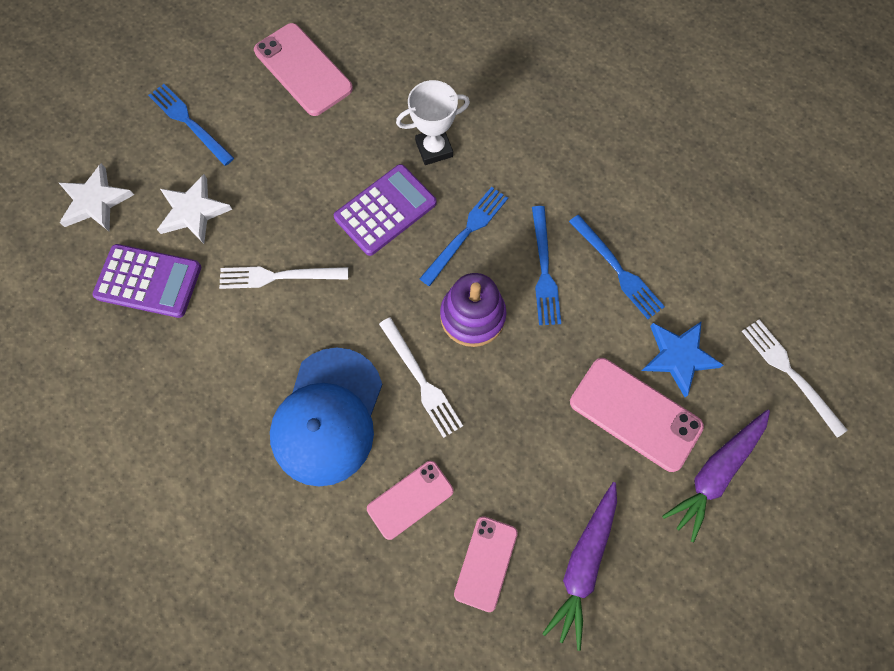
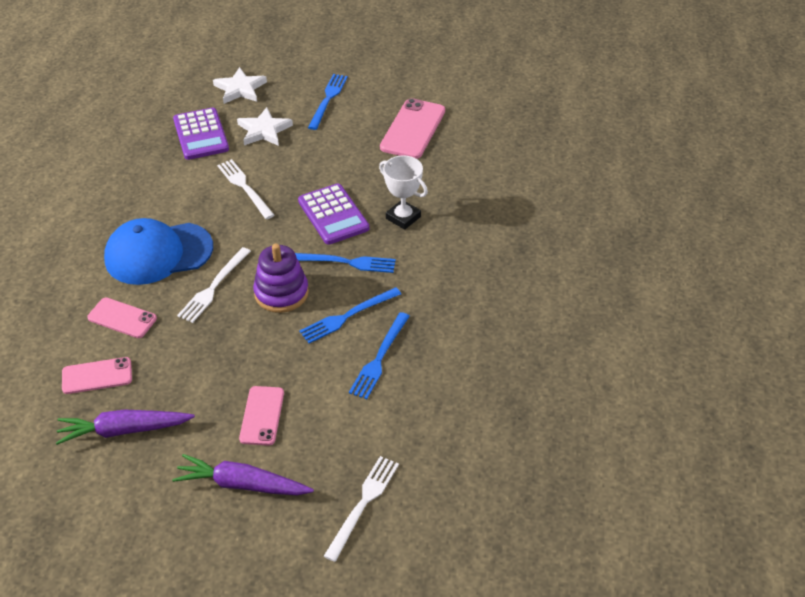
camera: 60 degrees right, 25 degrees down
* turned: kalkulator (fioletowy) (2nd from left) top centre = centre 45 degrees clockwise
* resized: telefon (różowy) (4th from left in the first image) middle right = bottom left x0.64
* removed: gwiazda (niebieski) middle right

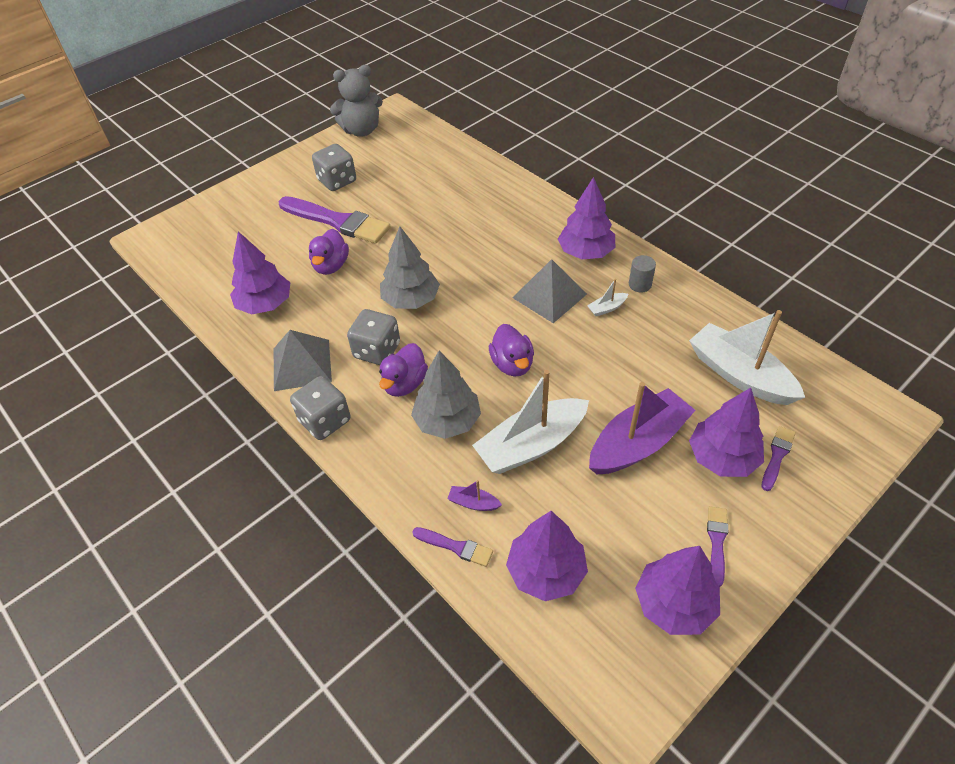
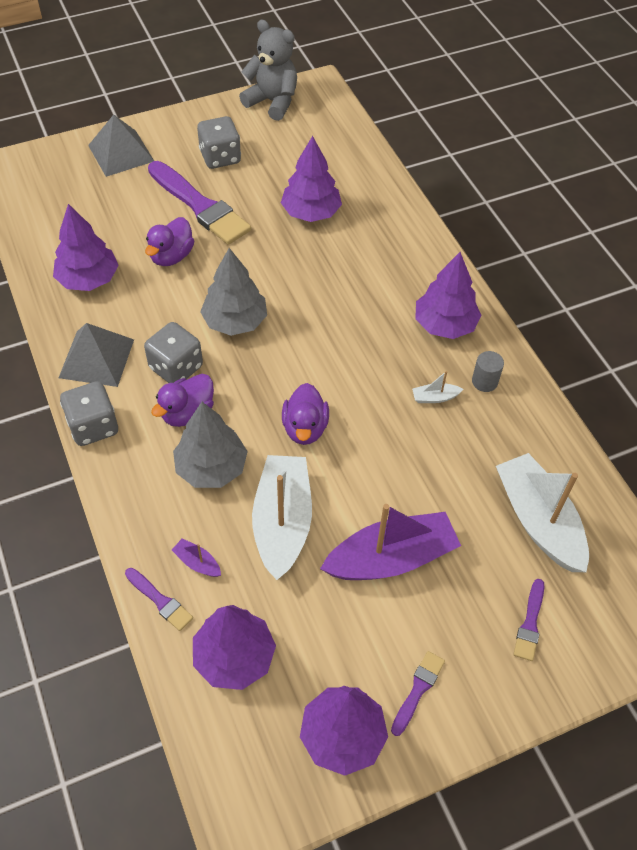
camera: 15 degrees right, 5 degrees up
* turned: miś (szary) top centre = top centre 150 degrees counterclockwise
* turned: łódka (biały) (1st from left) centre = centre 105 degrees clockwise
* moved: piramida (szary) (2nd from left) centre to top left
* moved: drzewko (fioletowy) (5th from left in the first image) middle right to drzewko (fioletowy) (3rd from left) top centre
* turned: pędzel (fioletowy) (4th from left) middle right = bottom right 150 degrees clockwise

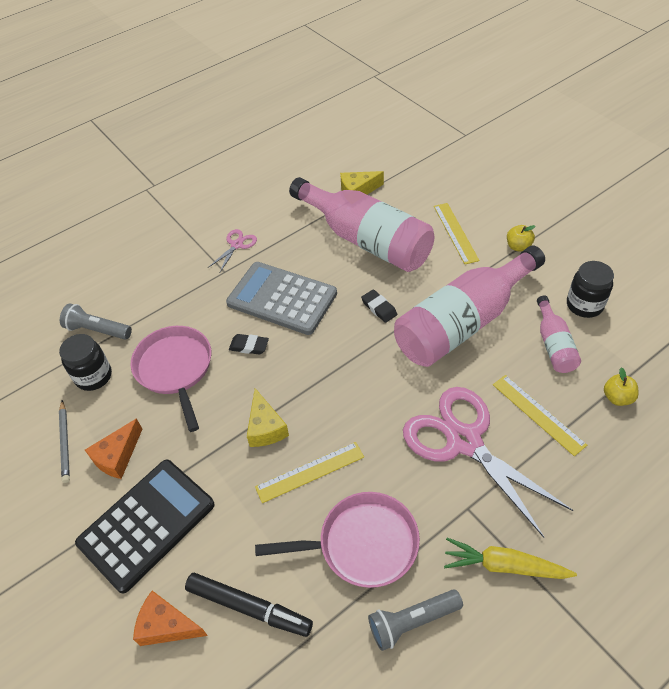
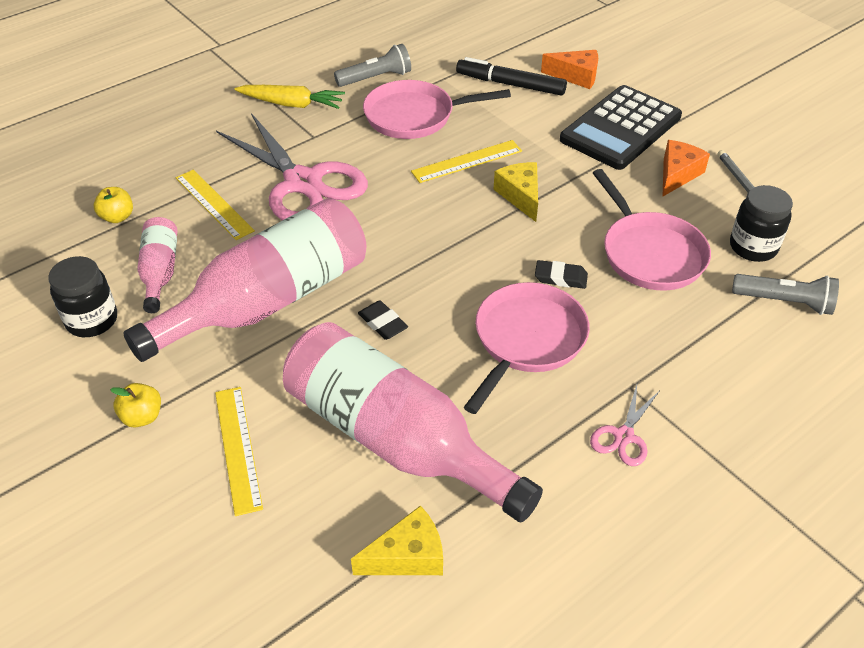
camera: 175 degrees right, 5 degrees down
* replaced: kalkulator (szary) centre to patelnia (różowy) (2nd from left) centre

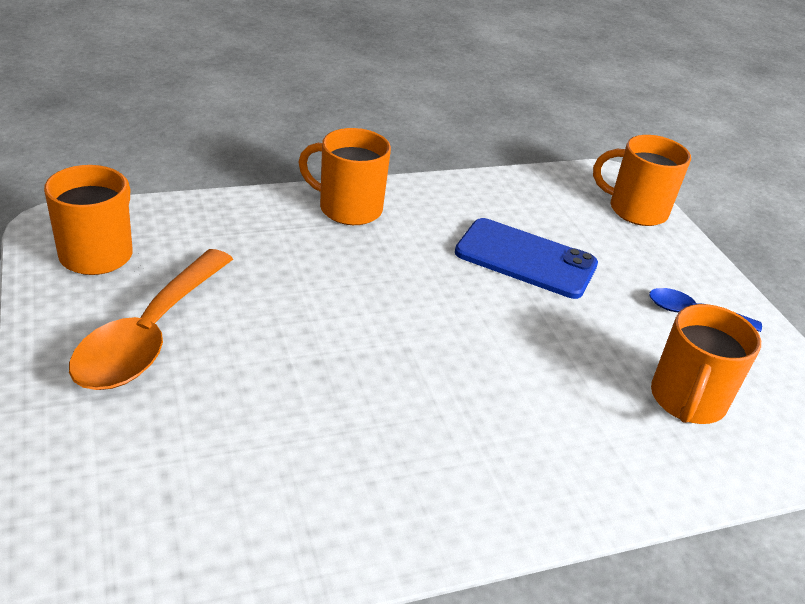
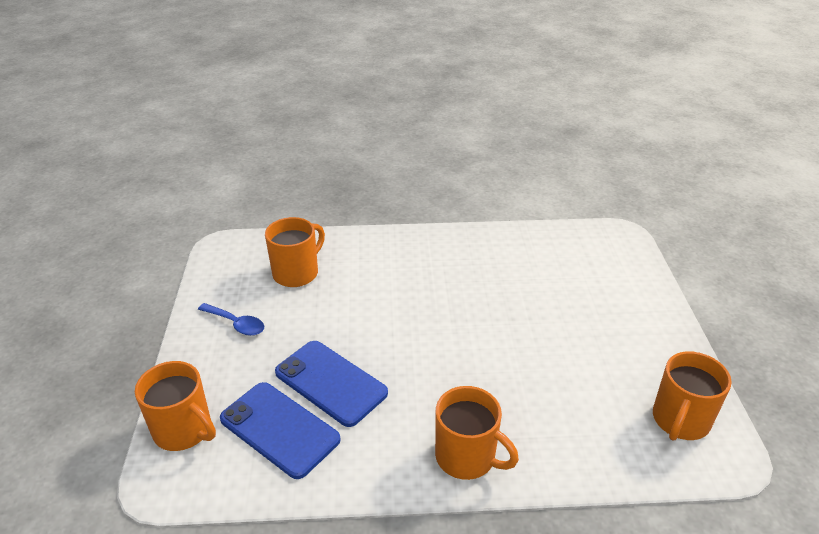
camera: 160 degrees left, 0 degrees up
* removed: łyżka (pomarańczowy) middle left
* added: telefon (niebieski) (1st from left) bottom centre

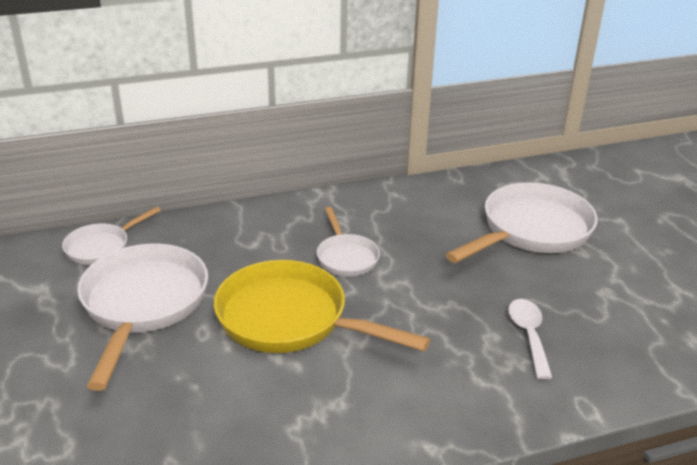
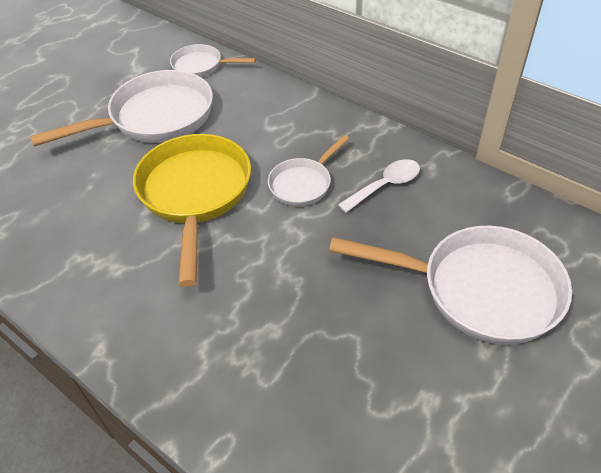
camera: 60 degrees right, 15 degrees up
* moved: łyżka (biały) bottom right to centre

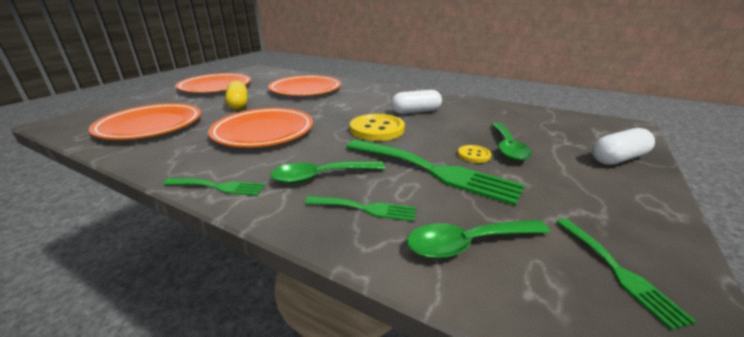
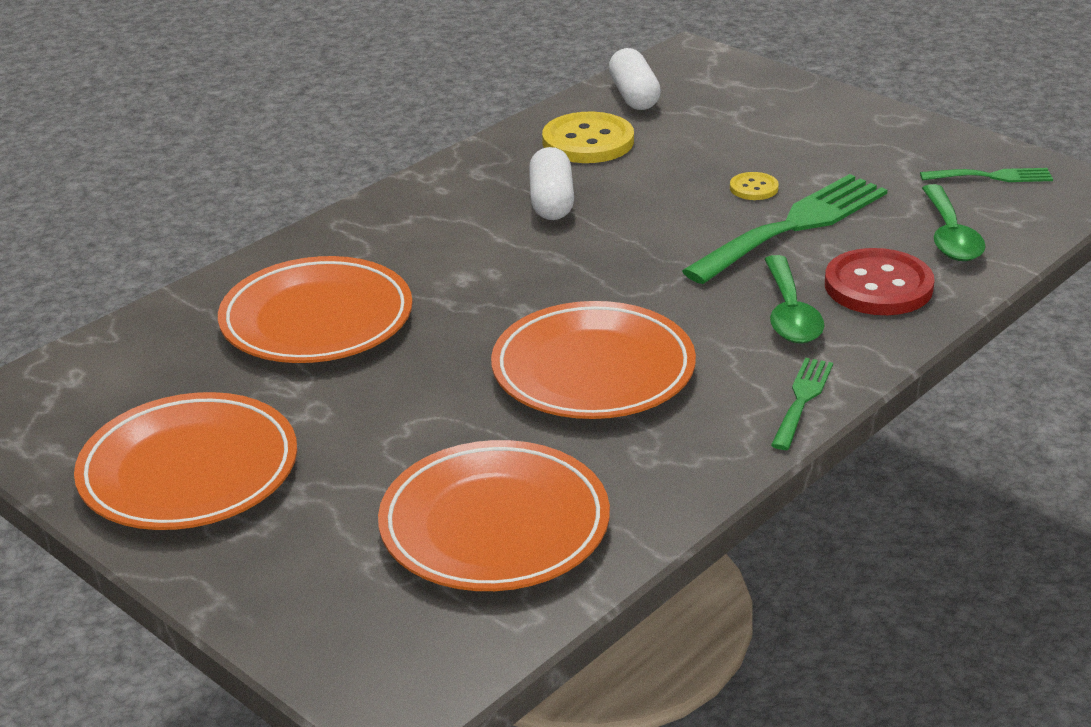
camera: 75 degrees left, 5 degrees up
* removed: kapsułka (żółty) top left
* replaced: widelec (zielony) (2nd from left) centre to guzik (czerwony) middle right
* moved: guzik (żółty) (1st from left) centre to top centre
* removed: łyżka (zielony) (3rd from left) middle right
* moved: kapsułka (biały) (2nd from left) middle right to top centre

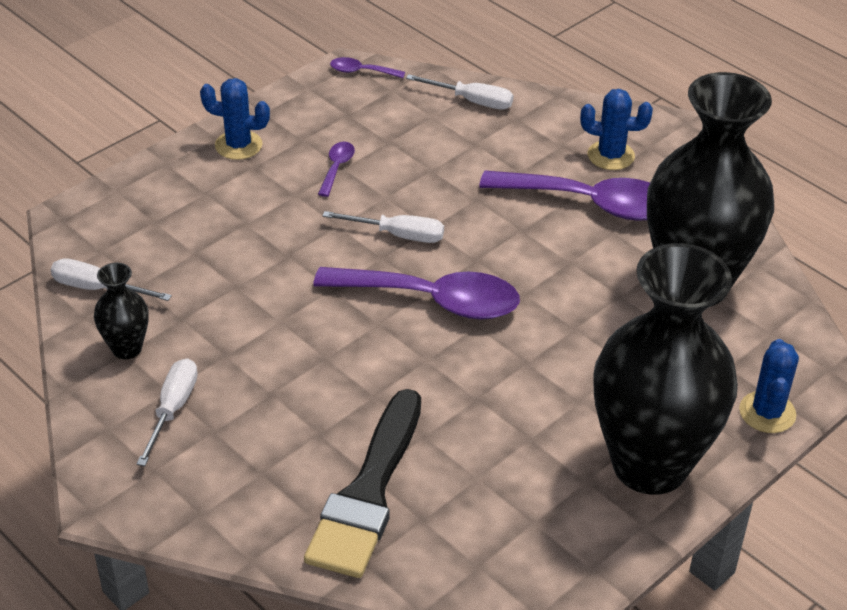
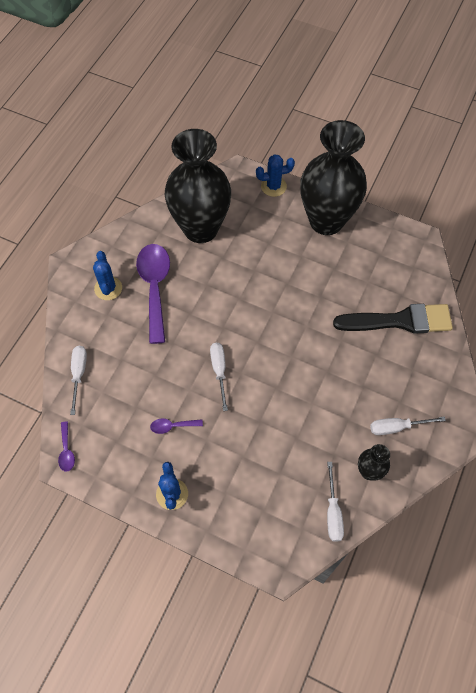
camera: 110 degrees left, 20 degrees up
* removed: łyżka (fioletowy) (3rd from left) centre

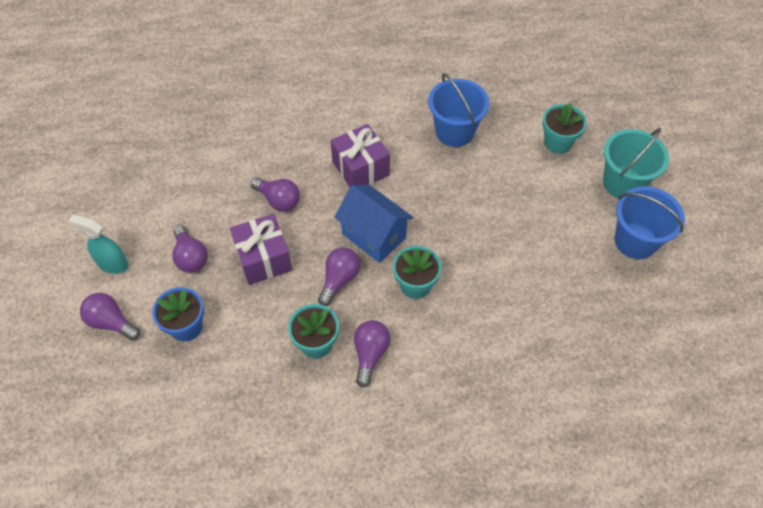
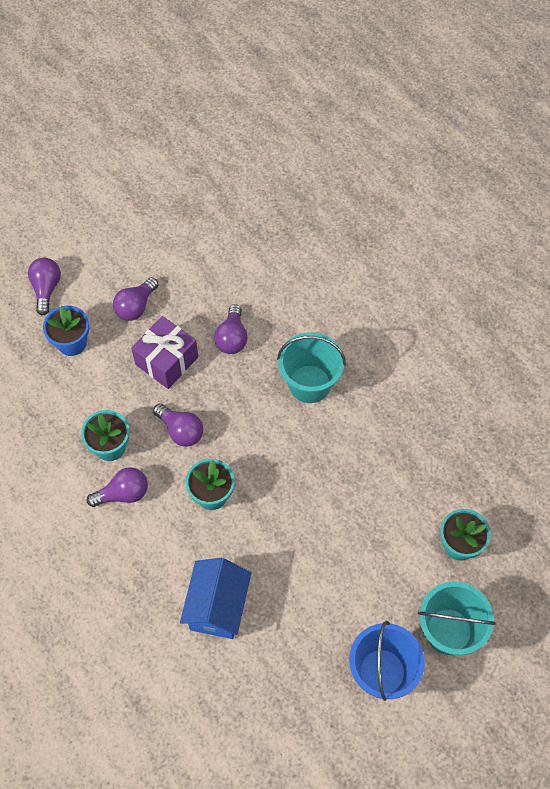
camera: 60 degrees right, 5 degrees up
* removed: spryskiwacz (turkusowy) middle left
* turned: żarówka (fioletowy) (4th from left) centre = middle left 45 degrees clockwise
* replaced: prezent (fioletowy) (2nd from left) top centre to wiadro (turkusowy) (1st from left) centre
* moved: domek (niebieski) centre to bottom centre
* removed: wiadro (niebieski) (1st from left) top centre

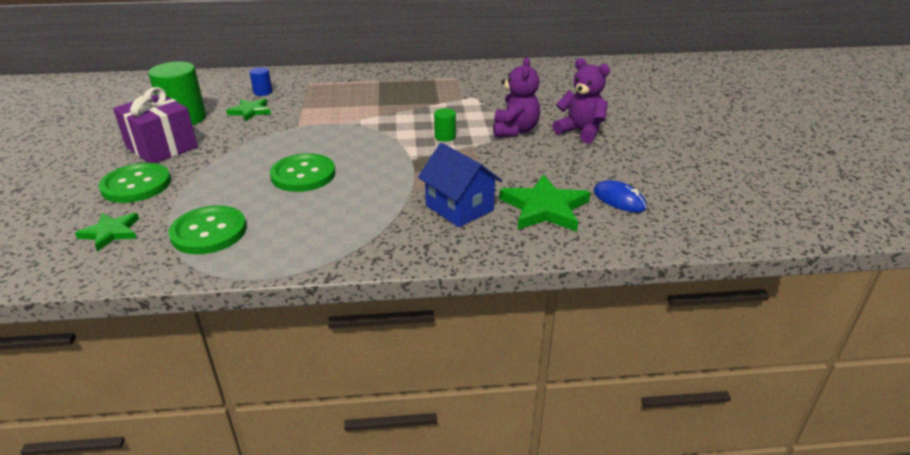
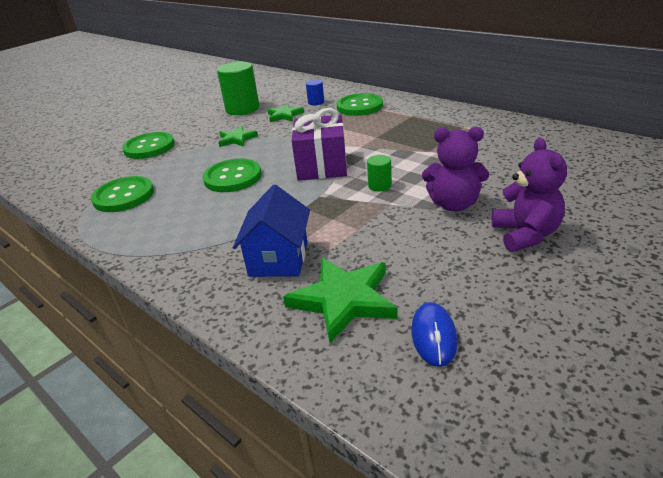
camera: 50 degrees right, 0 degrees up
* moved: gwiazda (zielony) (1st from left) middle left to top centre
* moved: prezent (fioletowy) top left to top centre
* turned: miś (fioletowy) (1st from left) top centre = middle right 45 degrees clockwise
* added: guzik (zielony) (4th from left) top centre

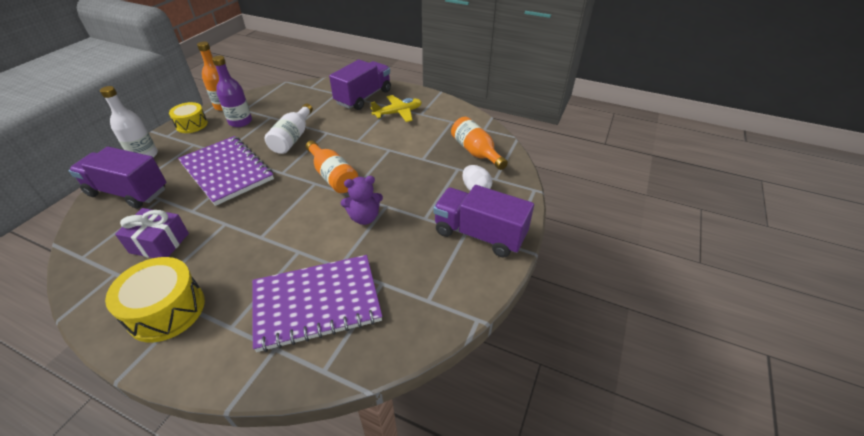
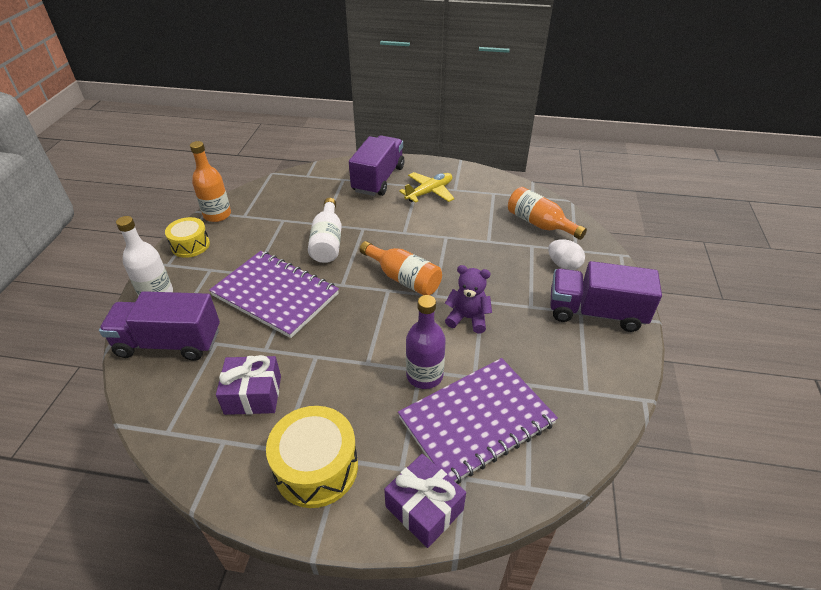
camera: 15 degrees left, 0 degrees up
* moved: butelka (fioletowy) top left to centre
* turned: miś (fioletowy) centre = centre 135 degrees counterclockwise
* added: prezent (fioletowy) (2nd from left) bottom centre

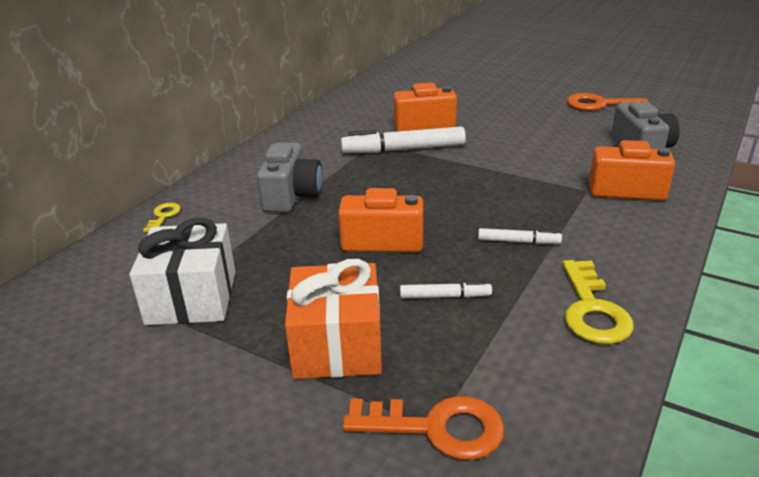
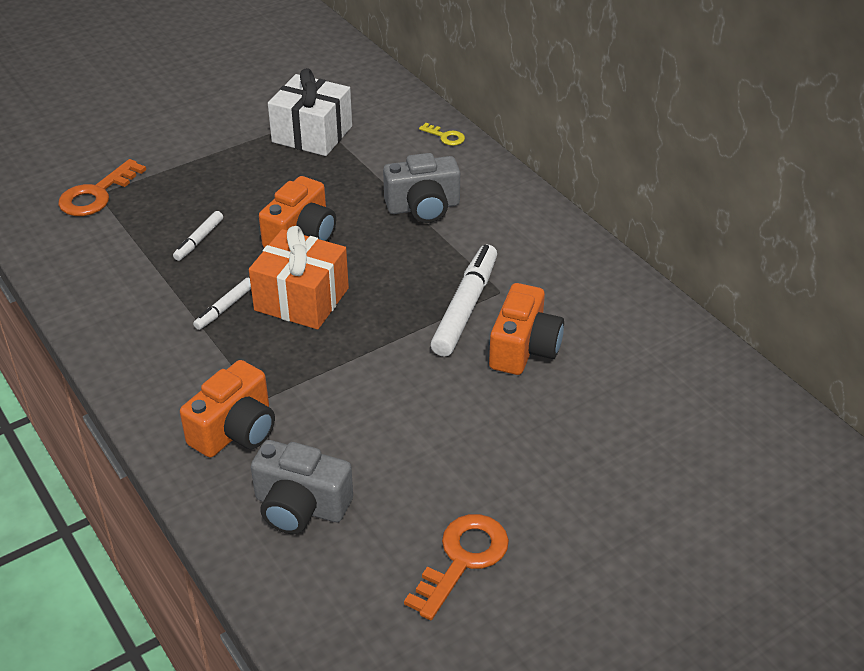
camera: 115 degrees right, 10 degrees up
* turned: aparat fotograficzny (szary) (1st from left in the first image) centre = top centre 45 degrees counterclockwise
* moved: prezent (pomarańczowy) bottom centre to centre
* removed: klucz (żółty) (2nd from left) middle right

